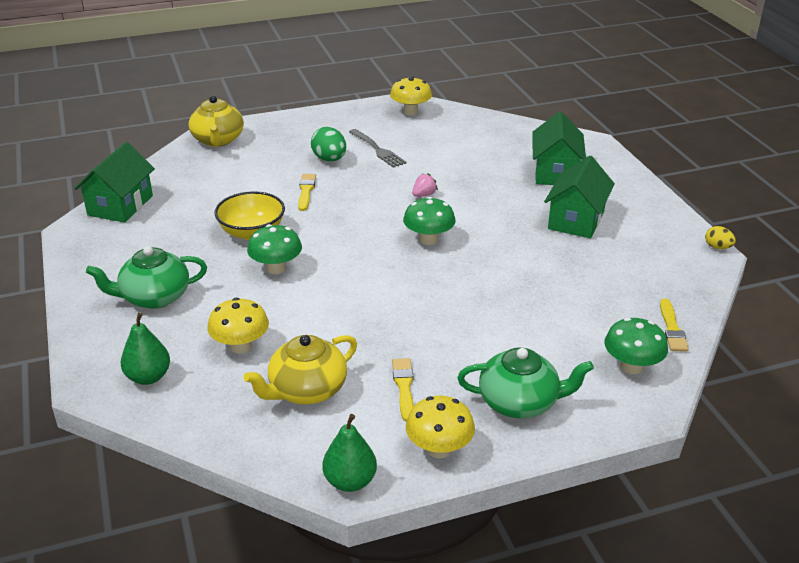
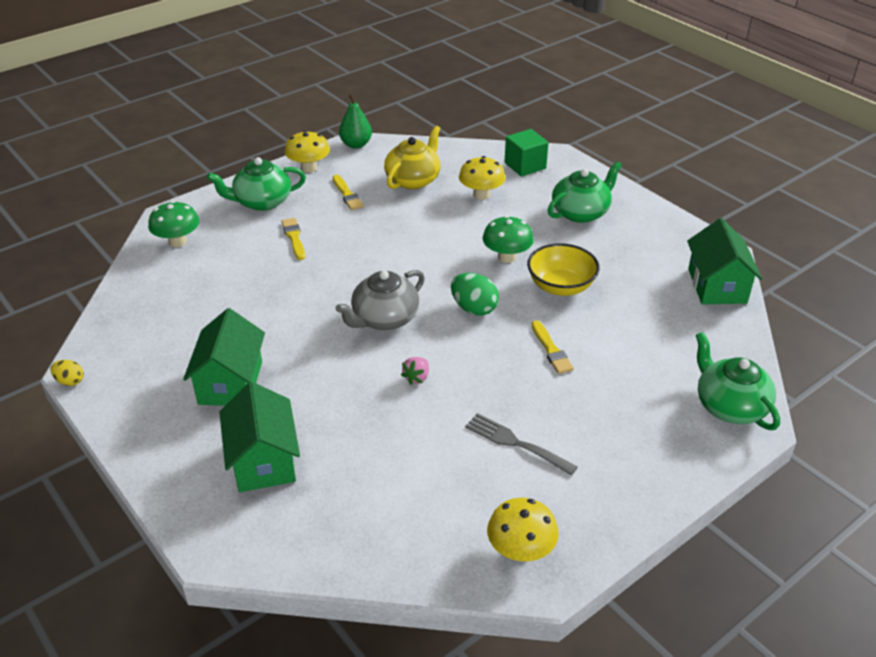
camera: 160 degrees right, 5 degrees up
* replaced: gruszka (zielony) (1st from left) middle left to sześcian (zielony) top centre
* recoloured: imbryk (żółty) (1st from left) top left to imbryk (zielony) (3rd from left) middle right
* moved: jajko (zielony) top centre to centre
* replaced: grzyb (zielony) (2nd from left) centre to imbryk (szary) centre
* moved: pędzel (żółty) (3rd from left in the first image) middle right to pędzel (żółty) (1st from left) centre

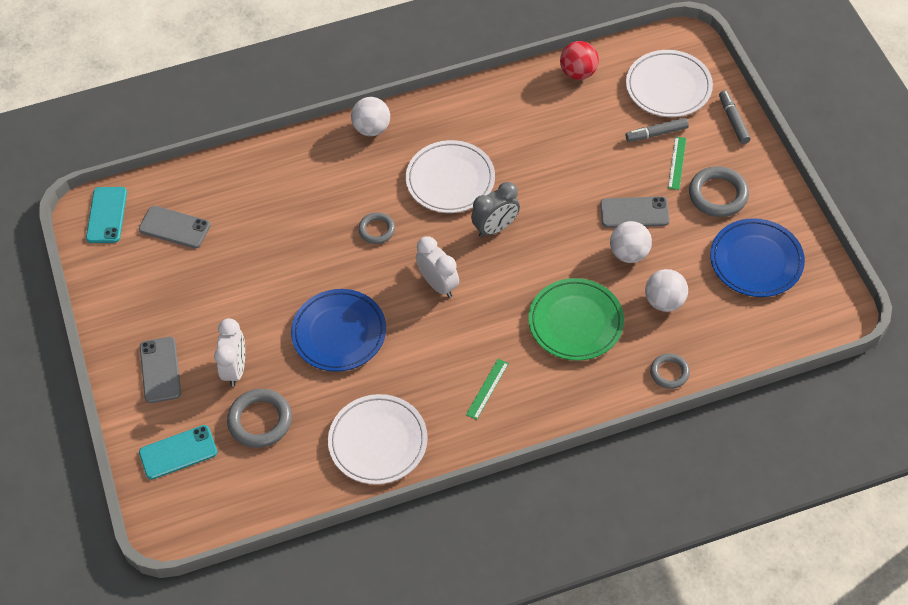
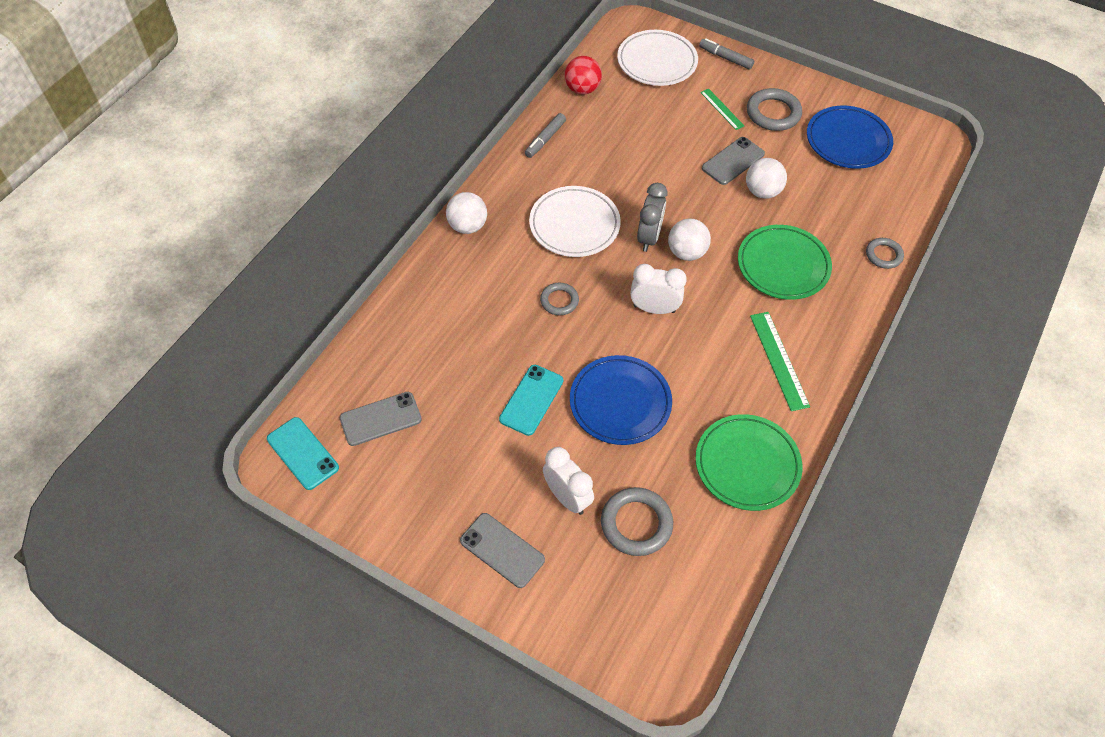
camera: 45 degrees left, 0 degrees up
* moved: telefon (turkusowy) (2nd from left) bottom left to centre
* recoloured: talerz (biały) (1st from left) bottom centre to talerz (zielony) (1st from left) middle right
* resized: linijka (zielony) (1st from left in the first image) centre = middle right x1.60
* moved: flamaster (szary) (1st from left) top right to top centre
* moved: piłka (biały) (3rd from left in the first image) middle right to piłka (biały) (2nd from left) top centre

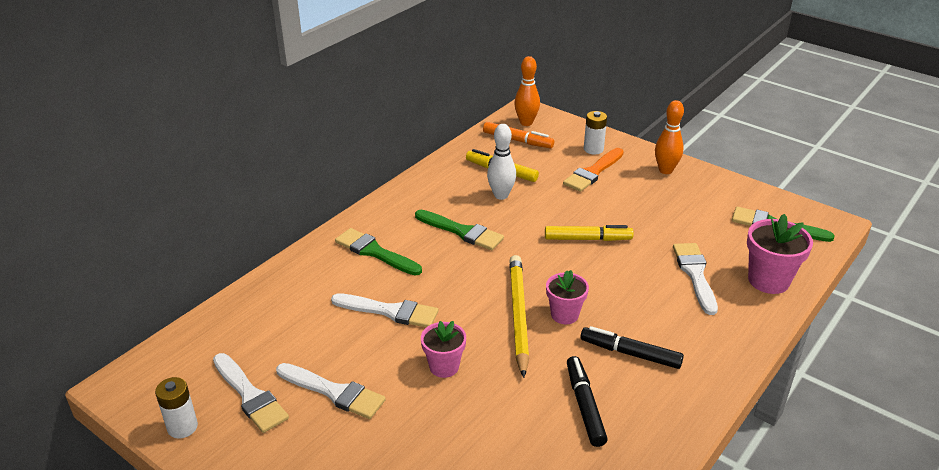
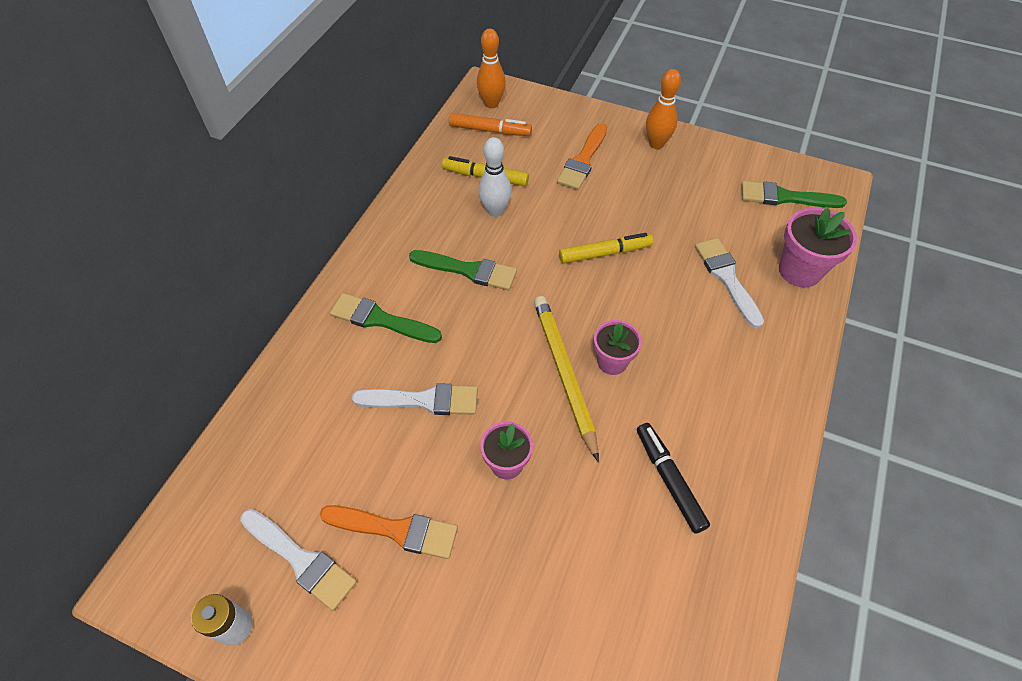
camera: 15 degrees left, 20 degrees up
* recoloured: pędzel (biały) (2nd from left) bottom centre to pędzel (pomarańczowy) (1st from left) bottom centre
* removed: flamaster (czarny) (2nd from left) bottom right
* removed: bateria (biały) (2nd from left) top centre

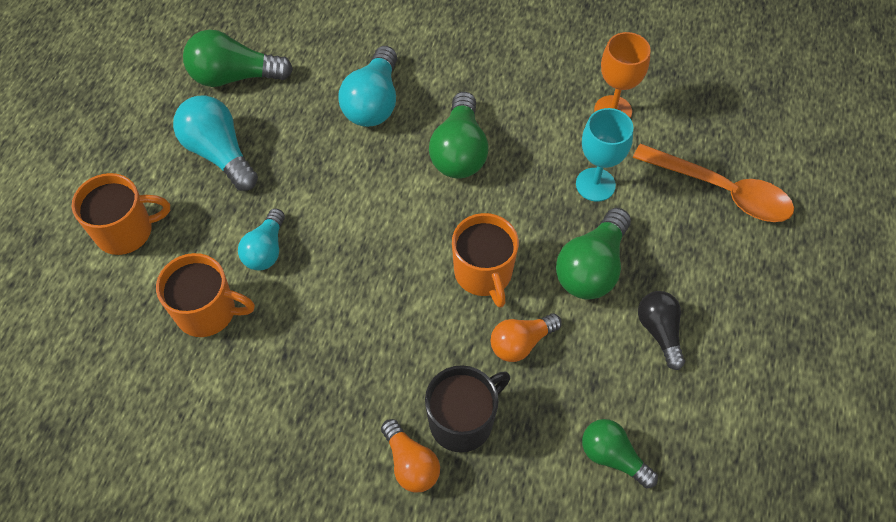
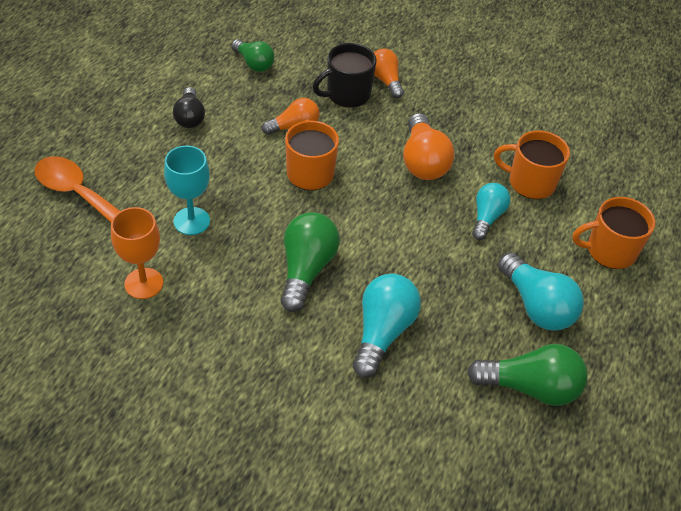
camera: 175 degrees left, 10 degrees down
* removed: żarówka (zielony) (3rd from left) centre
* added: żarówka (pomarańczowy) (3rd from left) top centre

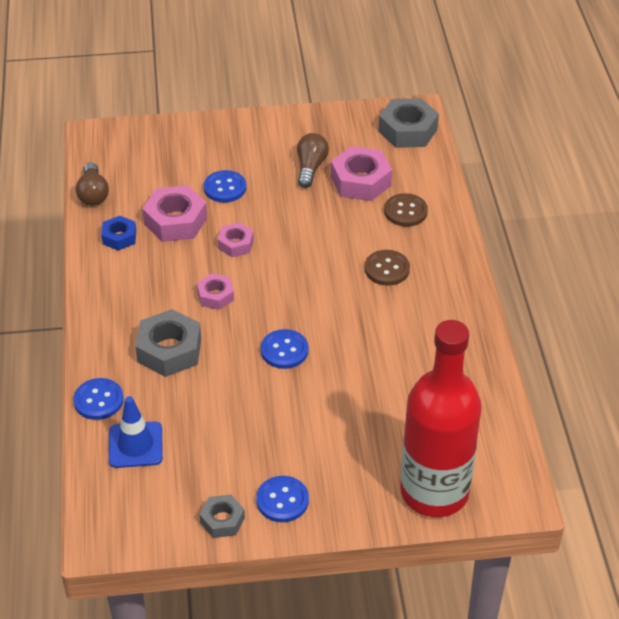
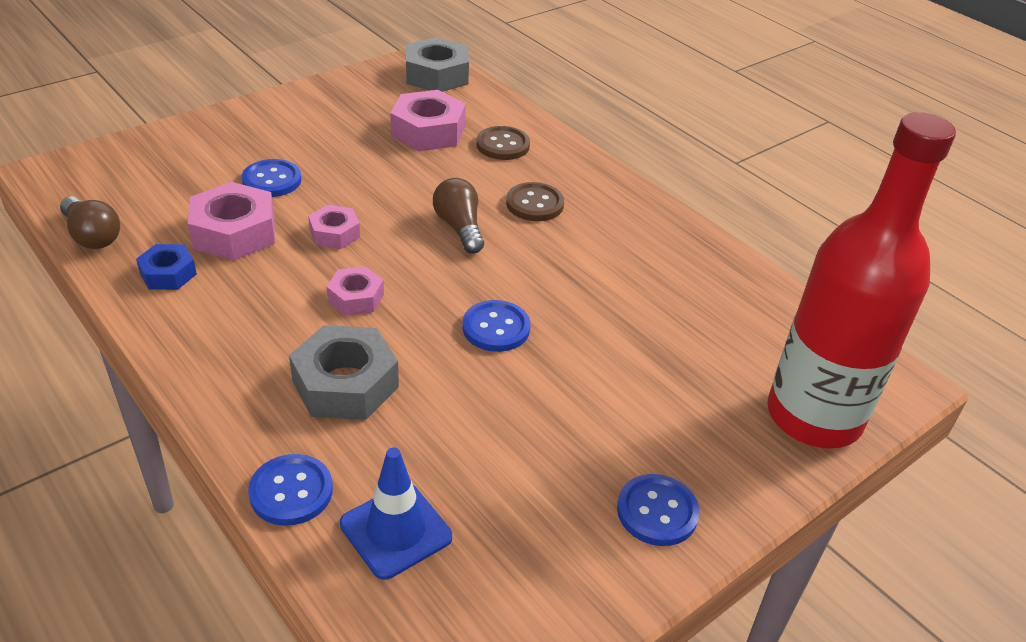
camera: 35 degrees left, 5 degrees down
* removed: nakrętka (szary) (2nd from left) bottom centre
* moved: żarówka (brązowy) (2nd from left) top centre to centre

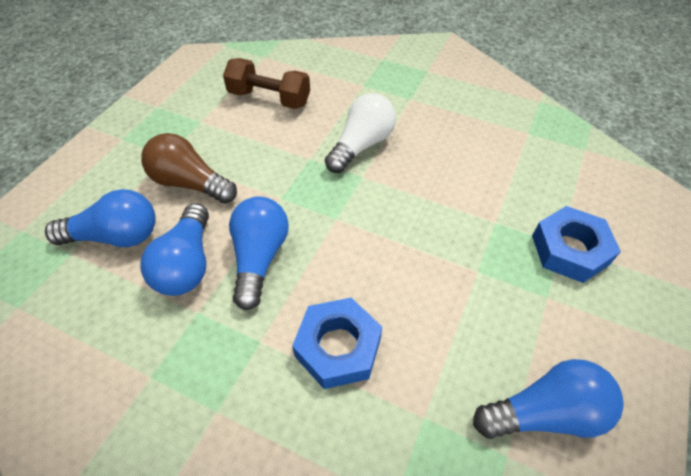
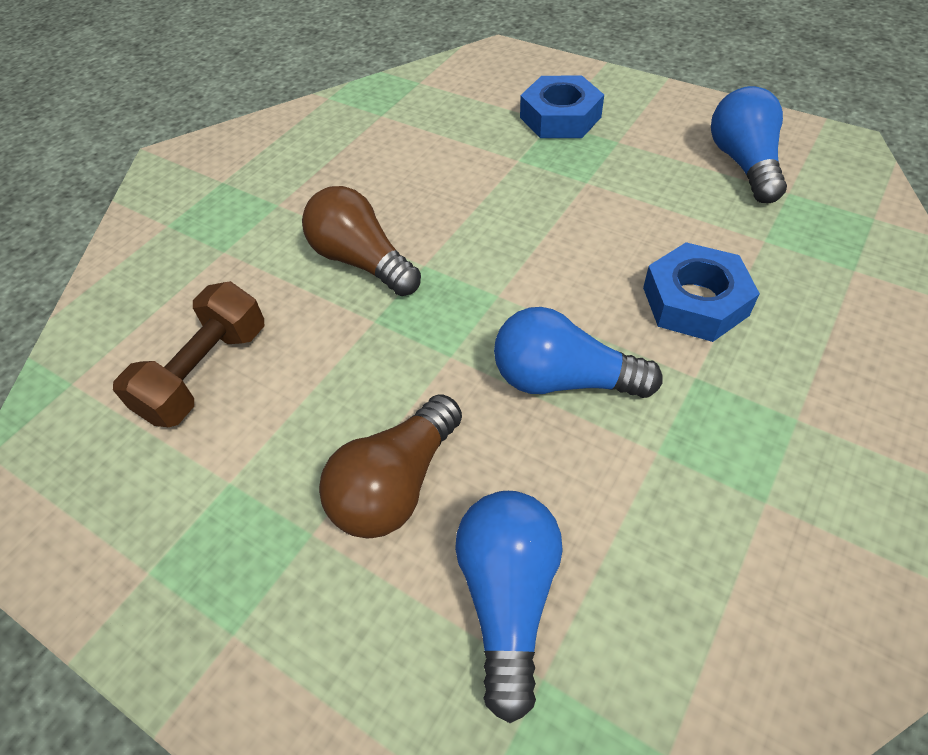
camera: 80 degrees left, 0 degrees up
* removed: żarówka (niebieski) (2nd from left) middle left
* recoloured: żarówka (biały) top centre to żarówka (brązowy) (1st from left) top centre

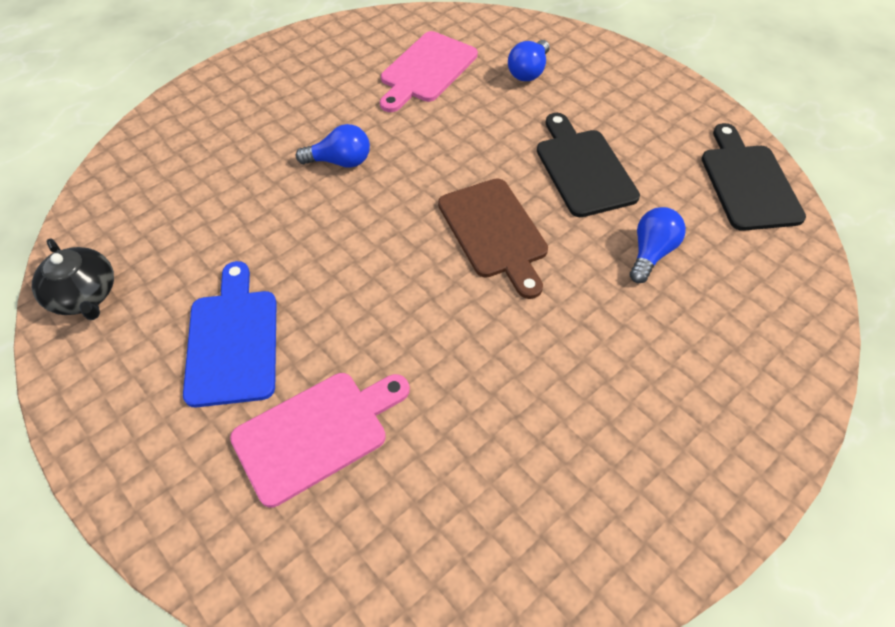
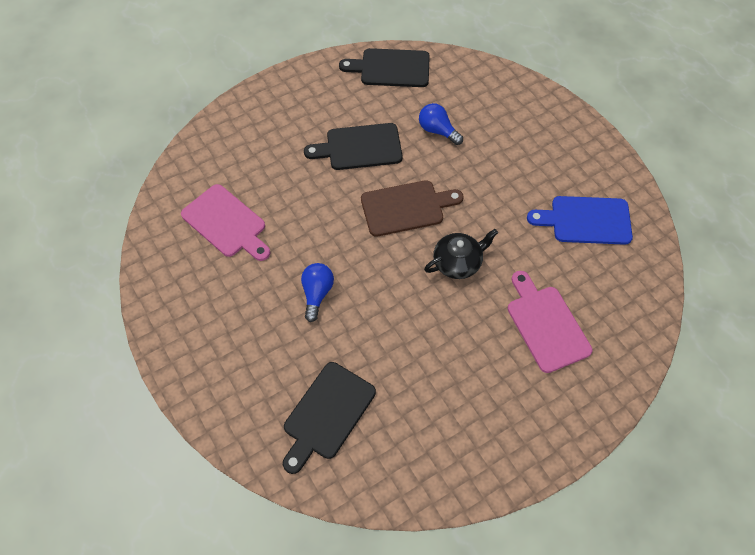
camera: 80 degrees left, 5 degrees up
* moved: imbryk (czarny) middle left to centre
* moved: deska do krojenia (niebieski) middle left to middle right
* removed: żarówka (niebieski) (2nd from left) top centre
* added: deska do krojenia (czarny) (1st from left) bottom centre

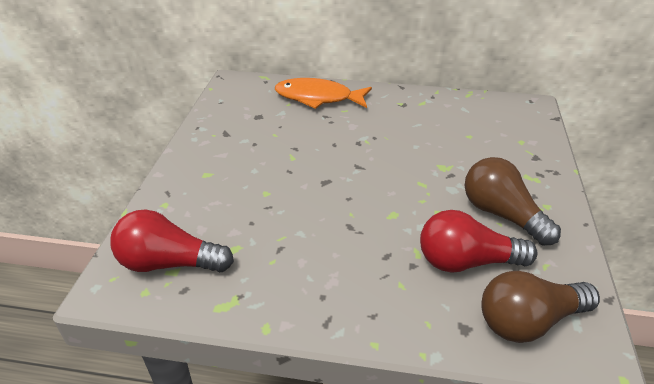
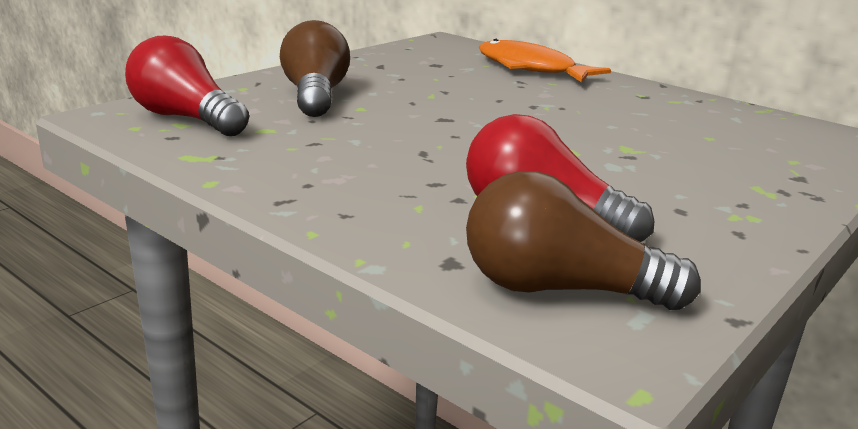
camera: 30 degrees right, 15 degrees down
* moved: żarówka (brązowy) (1st from left) middle right to top centre

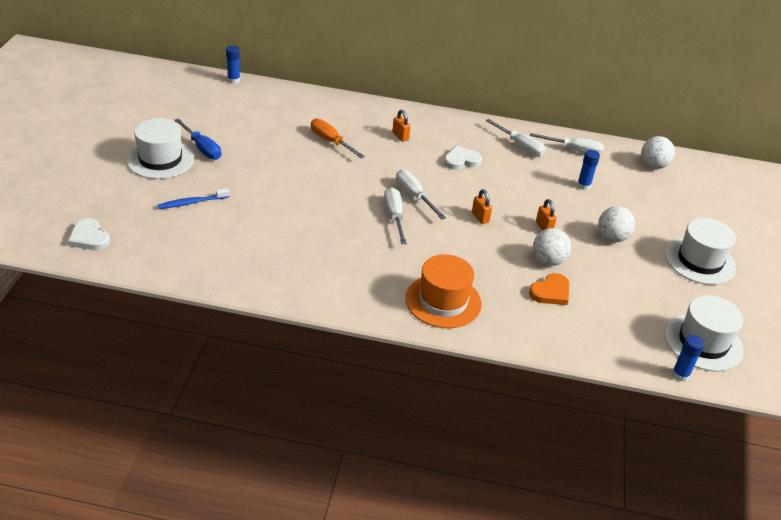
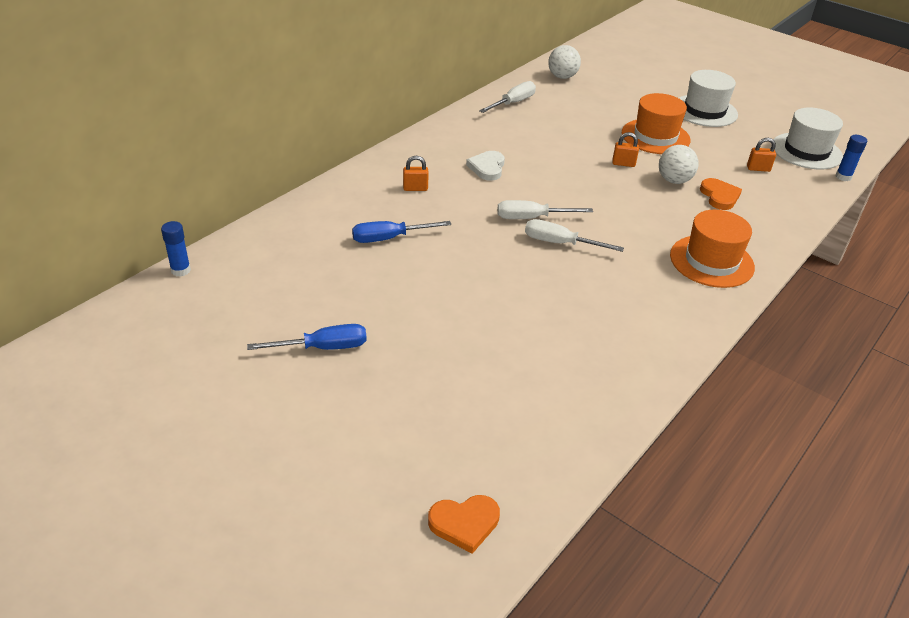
camera: 60 degrees left, 0 degrees up
* recoloured: serce (biały) (1st from left) middle left to serce (pomarańczowy) (1st from left) bottom centre
* removed: kapelusz (biały) (1st from left) top left
* removed: szczoteczka do zębów (niebieski) middle left
* recoloured: śrubokręt (pomarańczowy) top centre to śrubokręt (niebieski) (2nd from left) centre
* moved: kłódka (pomarańczowy) (2nd from left in the first image) centre to kłódka (pomarańczowy) (3rd from left) top right
* removed: śrubokręt (biały) (3rd from left) top centre
* removed: klej w sztyfcie (niebieski) (2nd from left) top right
* replaced: piłka (biały) (2nd from left) middle right to kapelusz (pomarańczowy) (1st from left) top right

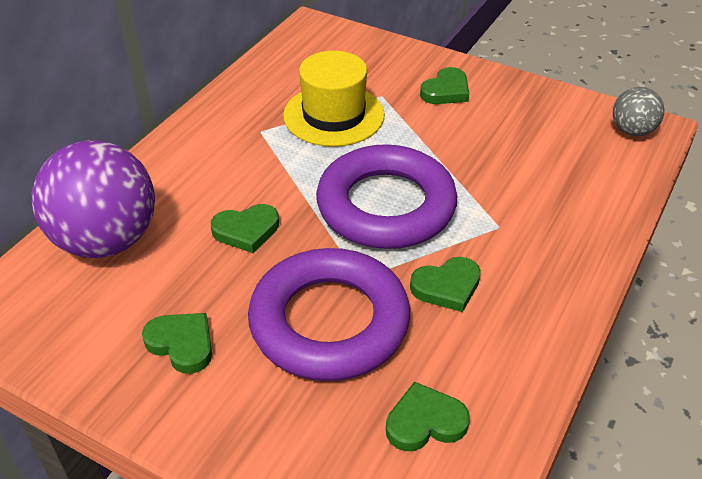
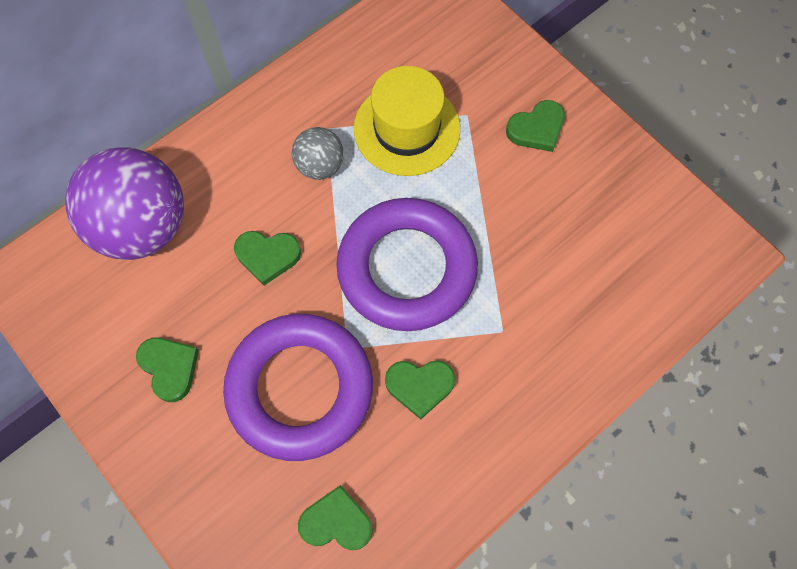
camera: 20 degrees right, 25 degrees up
* moved: piłka (szary) top right to top centre

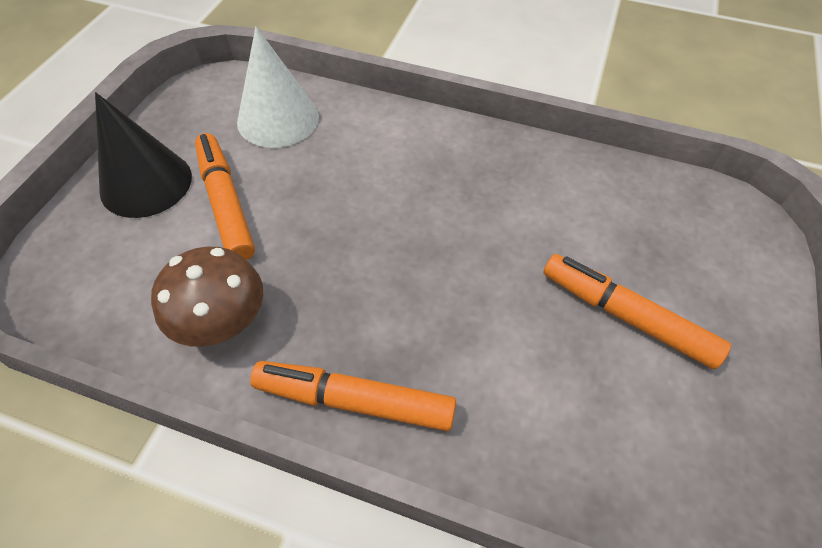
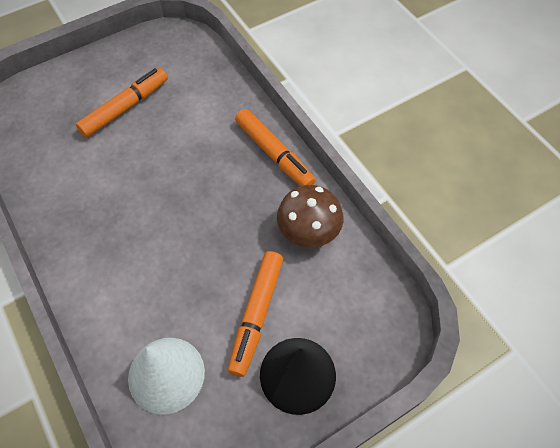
camera: 140 degrees left, 5 degrees up
* turned: flamaster (pomarańczowy) (3rd from left in the first image) middle right = top left 120 degrees counterclockwise

